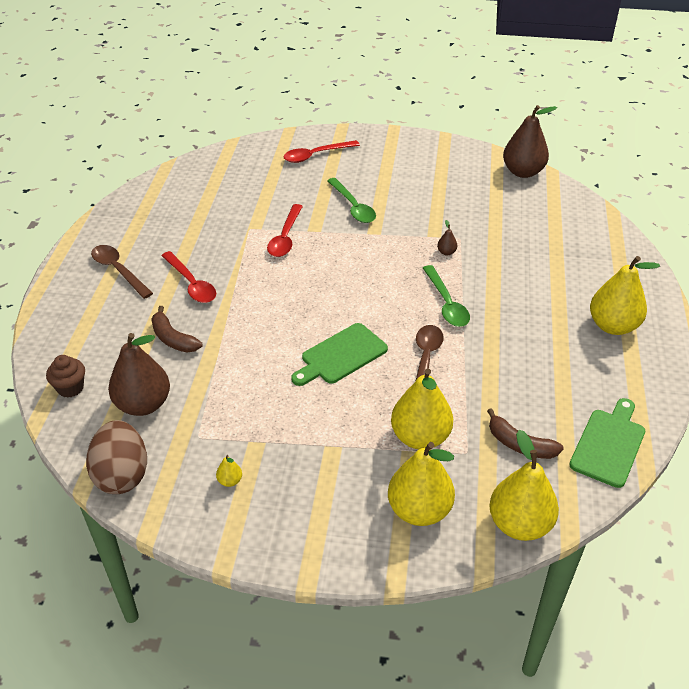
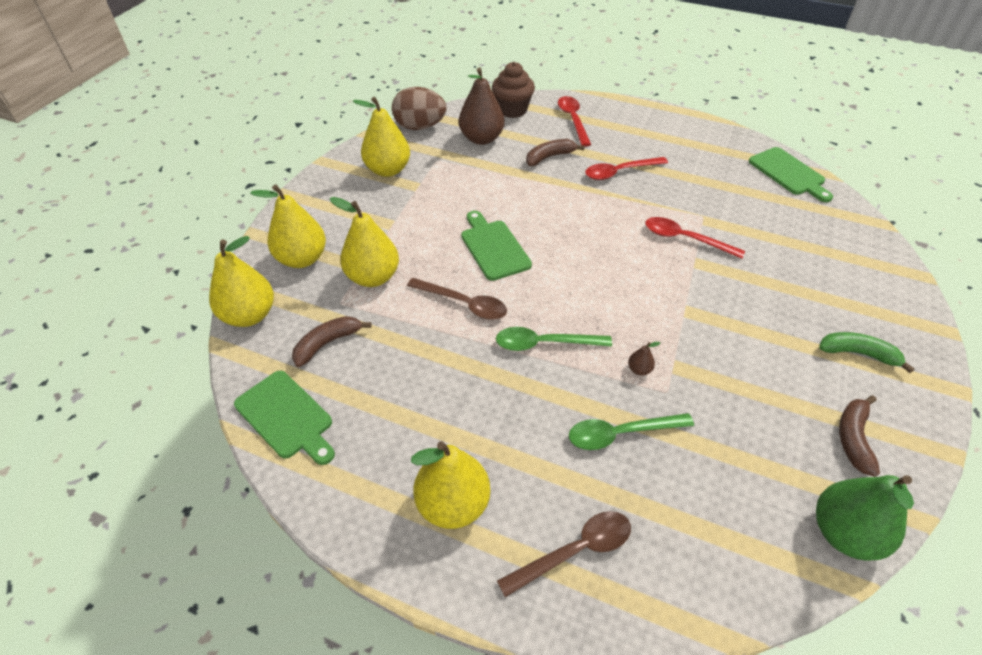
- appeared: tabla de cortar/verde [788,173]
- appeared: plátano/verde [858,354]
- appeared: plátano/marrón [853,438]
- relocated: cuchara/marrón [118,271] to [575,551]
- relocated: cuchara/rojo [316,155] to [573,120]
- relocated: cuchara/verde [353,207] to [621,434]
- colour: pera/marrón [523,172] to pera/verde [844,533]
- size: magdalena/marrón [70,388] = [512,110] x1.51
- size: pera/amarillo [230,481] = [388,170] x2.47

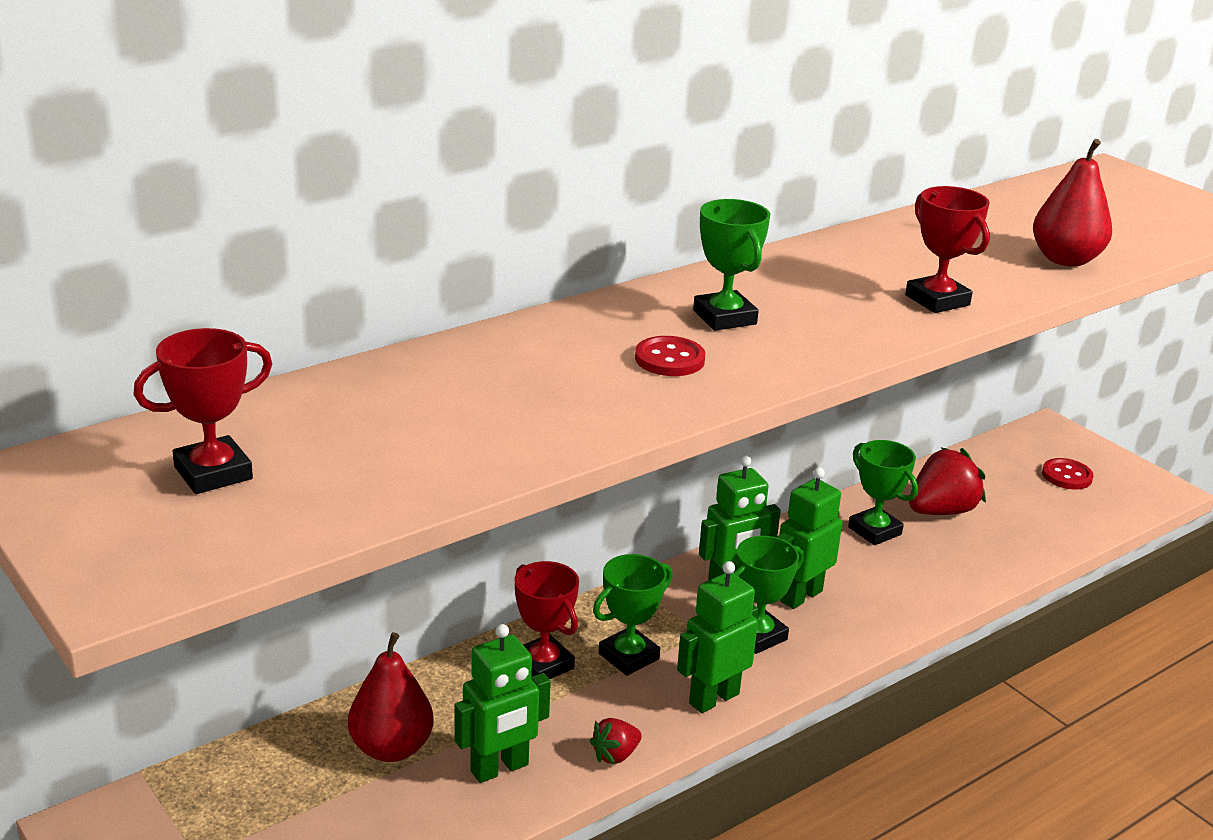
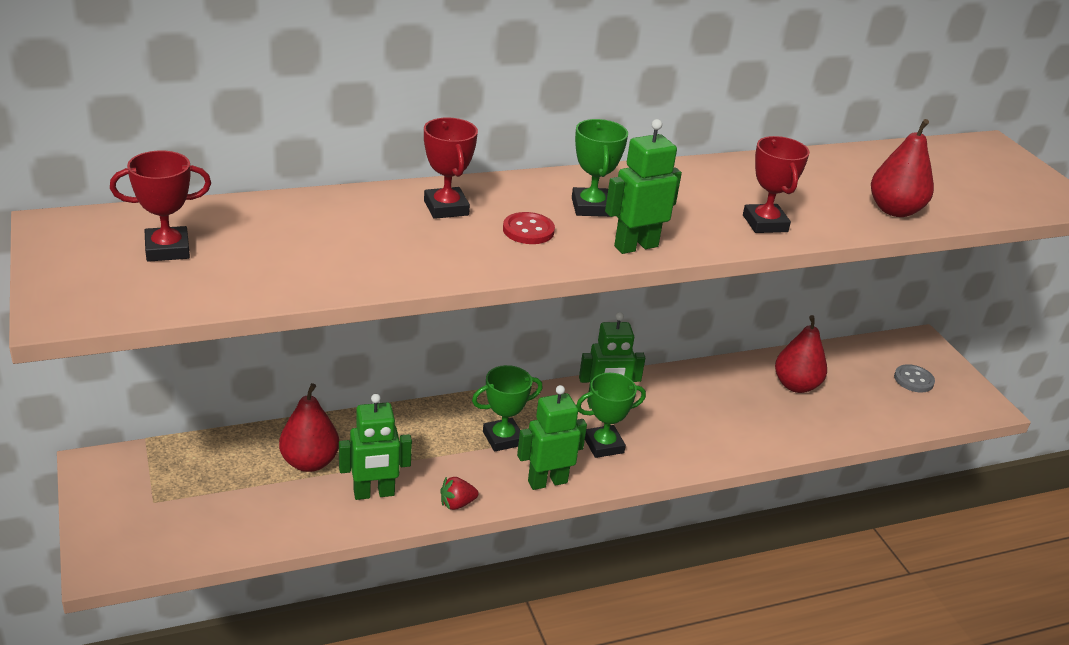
- missing: trofeo/verde [874,531]
- relocated: trofeo/rojo [543,665] to [446,208]
- relocated: robot/verde [800,596] to [635,246]
- exchanged: fresa/rojo [941,511] to pera/rojo [796,385]
- colour: botón/rojo [1066,476] to botón/gris [913,380]

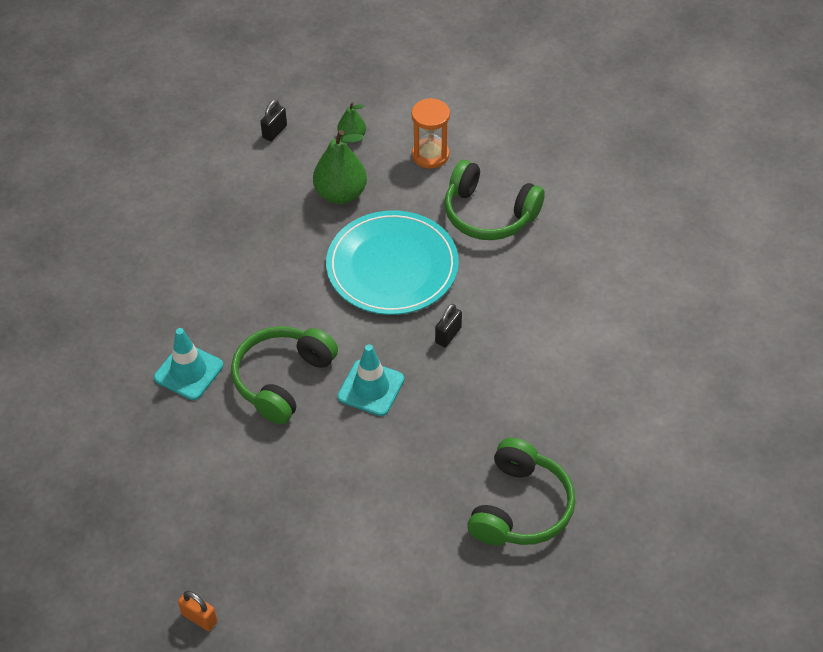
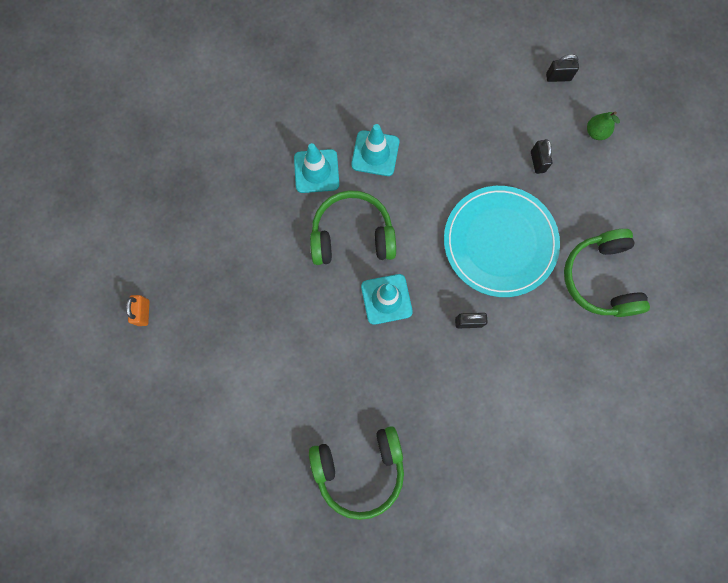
- missing: reloj de arena/naranja [430,155]
- appeared: cono de tráfico/turquesa [375,153]
- exchanged: pera/verde [341,194] to candado/negro [537,162]

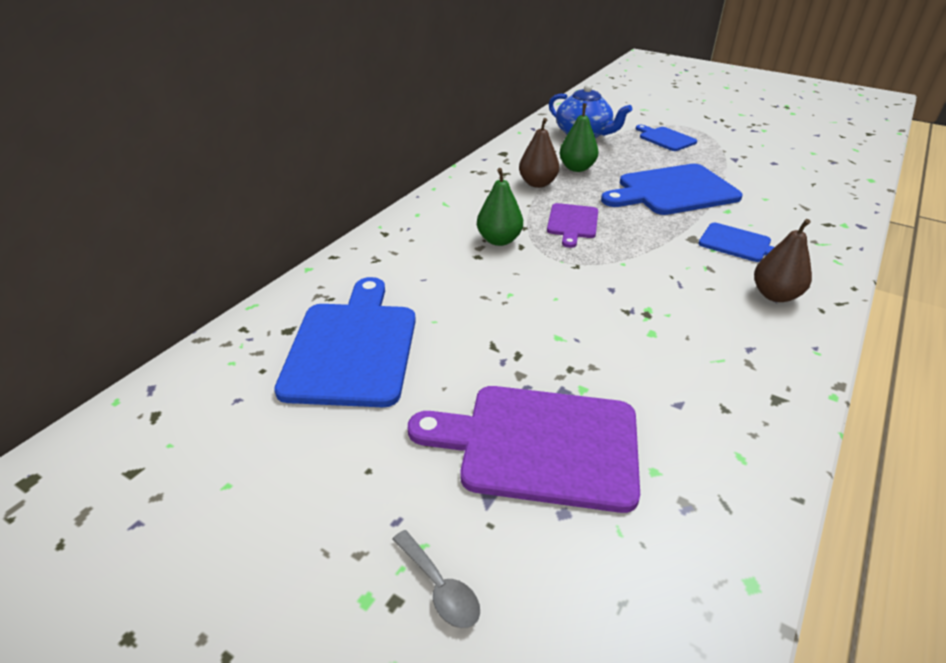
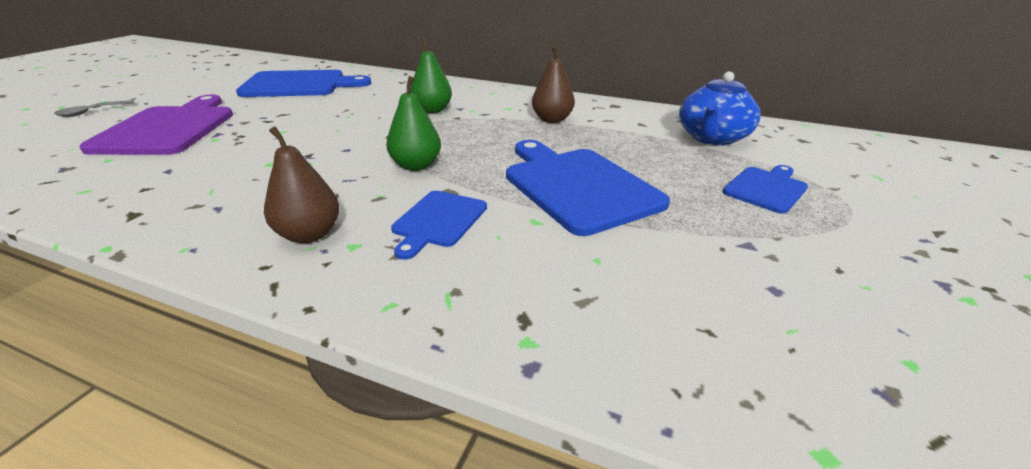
- missing: tabla de cortar/morado [572,223]
- relocated: pera/verde [577,168] to [416,166]

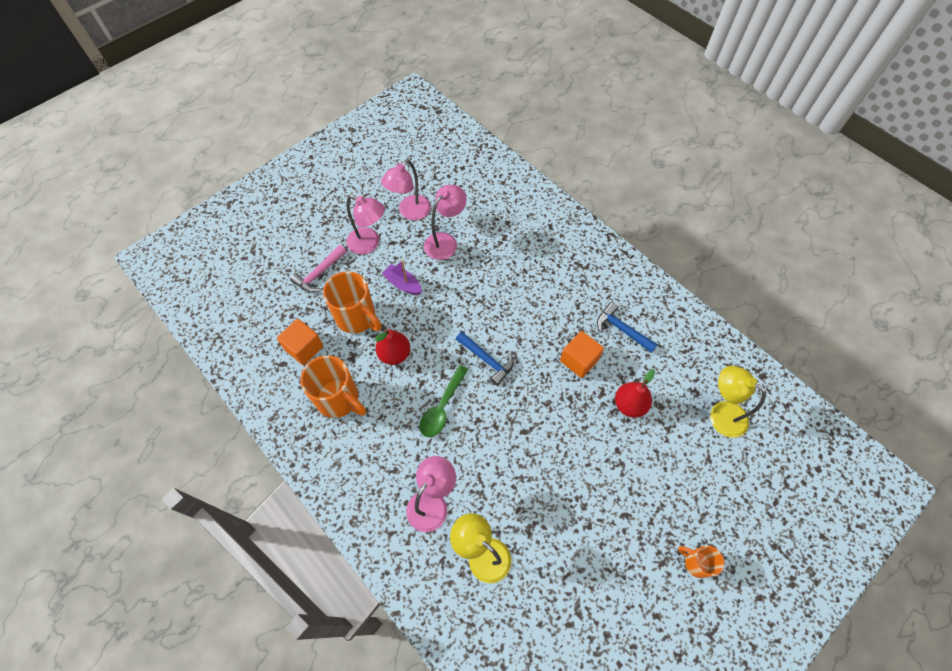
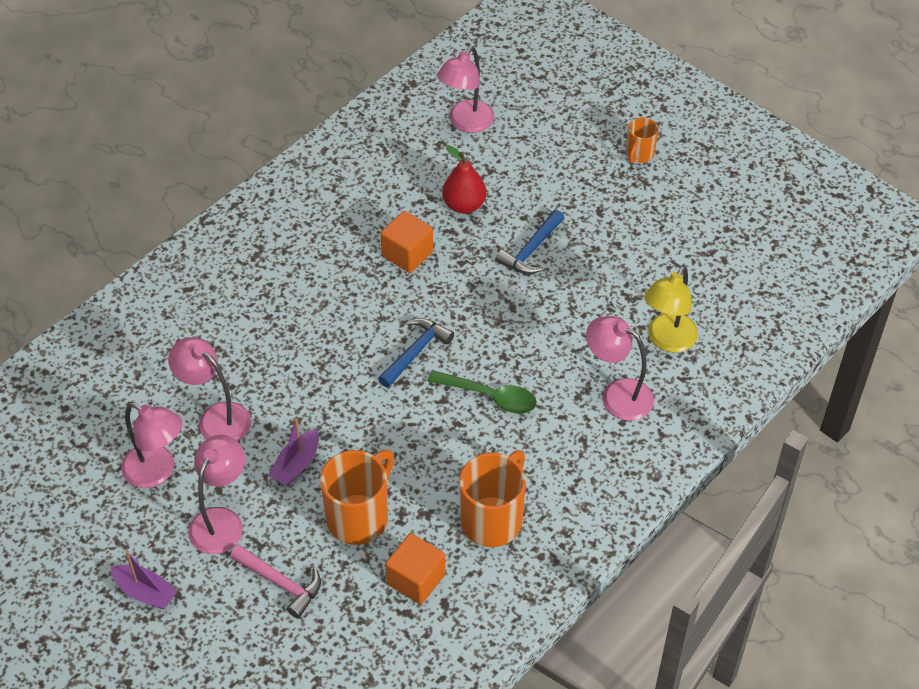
- missing: pera/rojo [394,354]
- appeared: barco/morado [145,592]
- relocated: martillo/azul [621,329] to [531,250]
- colour: lámpara/amarillo [721,414] to lámpara/rosa [466,123]

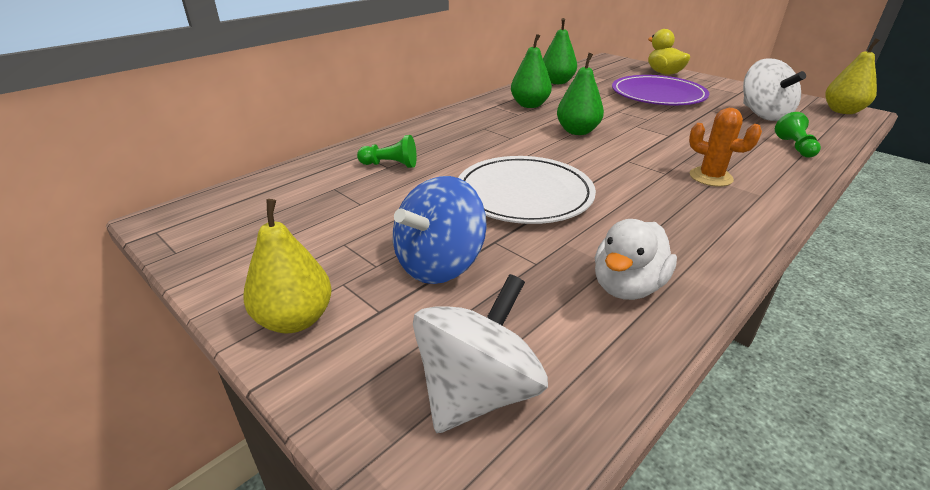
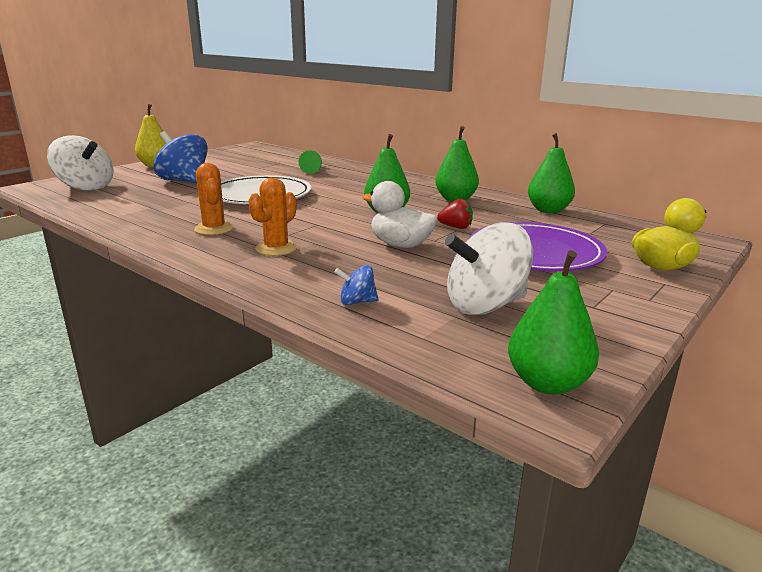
- appeared: cactus/naranja [214,229]
- appeared: fresa/rojo [456,227]
- relocated: pato/blanco [627,286] to [400,245]
- exchanged: peón/verde [795,147] to peonza/azul [357,302]
- colour: pera/amarillo [842,111] to pera/verde [547,383]

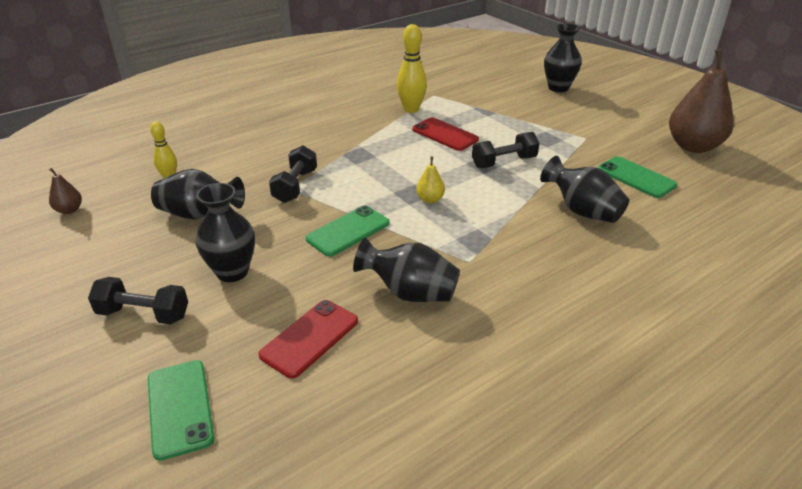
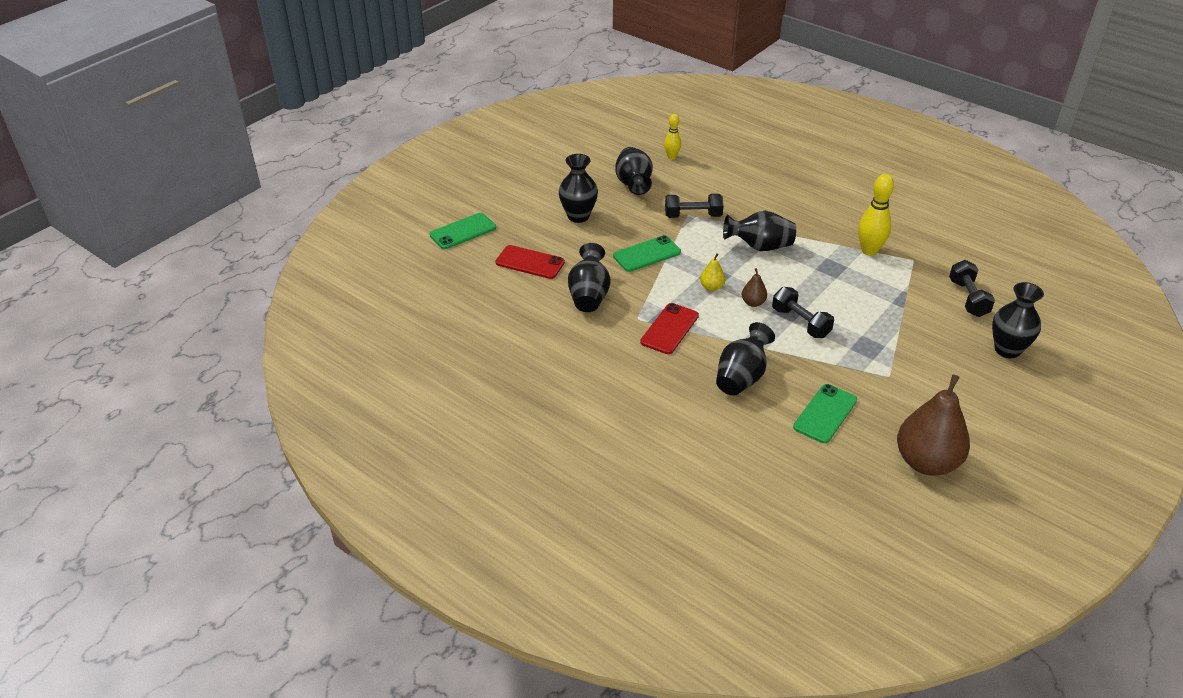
- appeared: florero/negro [760,247]
- relocated: pera/marrón [69,210] to [753,303]
- relocated: mancuerna/negro [143,314] to [968,298]
- relocated: móvil/rojo [445,134] to [669,329]
- spun: móvil/verde [348,231] = [647,254] 60 degrees counterclockwise

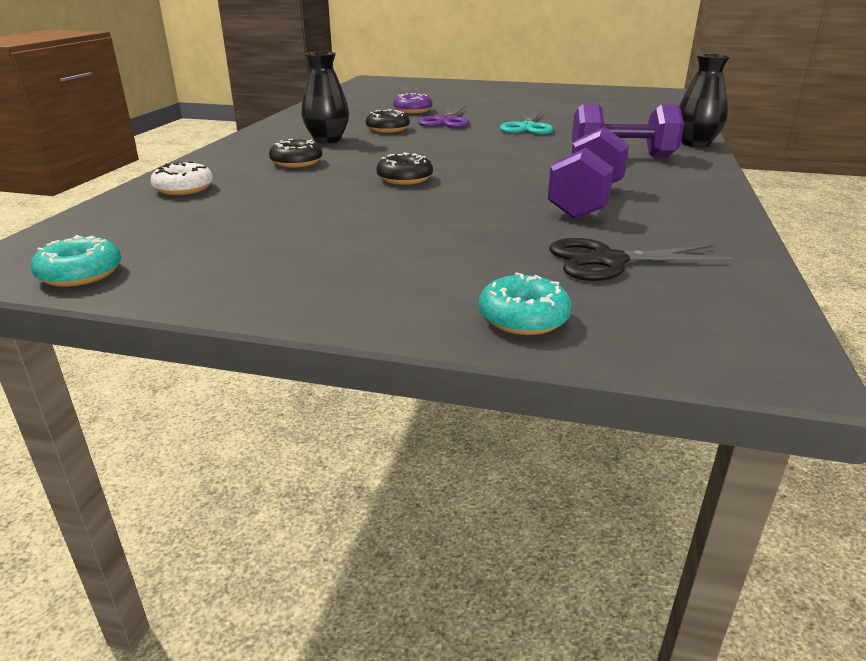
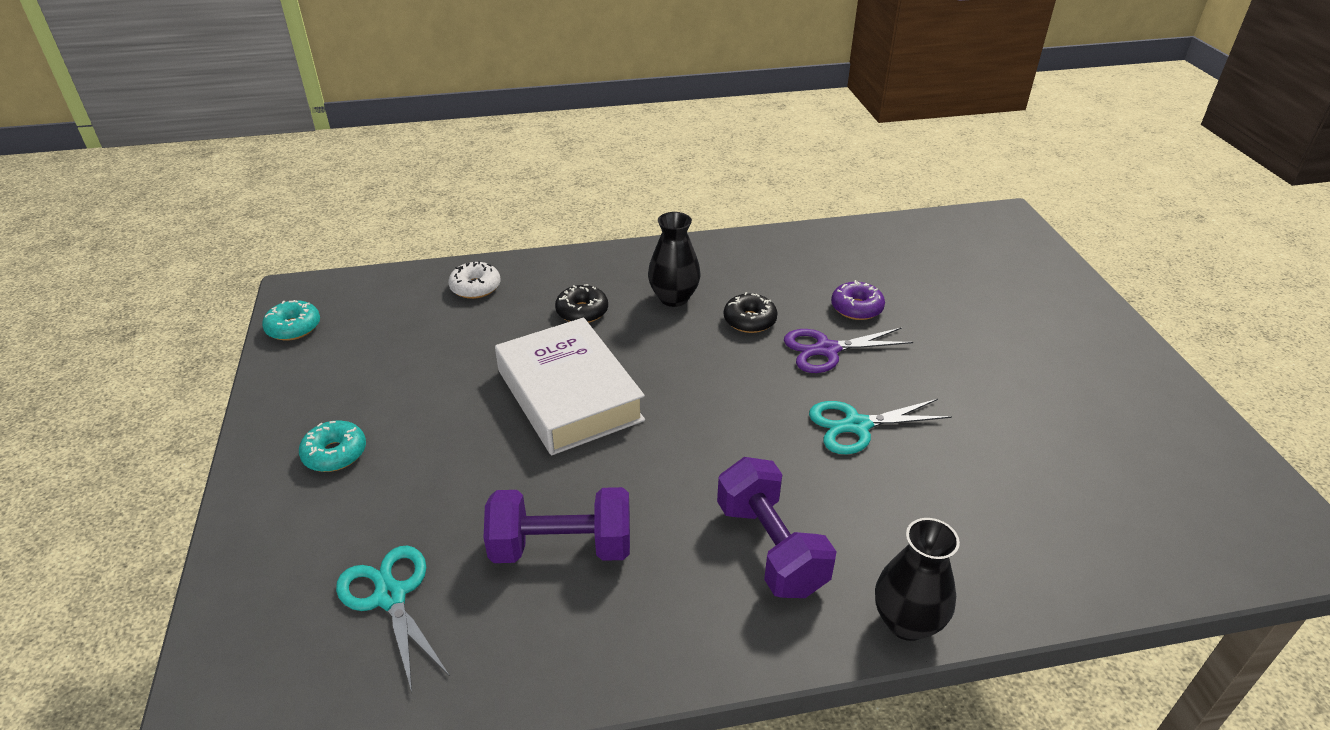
- relocated: rosquilla/turquesa [523,318] to [335,454]
- exchanged: rosquilla/negro [405,179] to libro/blanco [569,395]
- colour: tijeras/negro [608,261] to tijeras/turquesa [390,596]

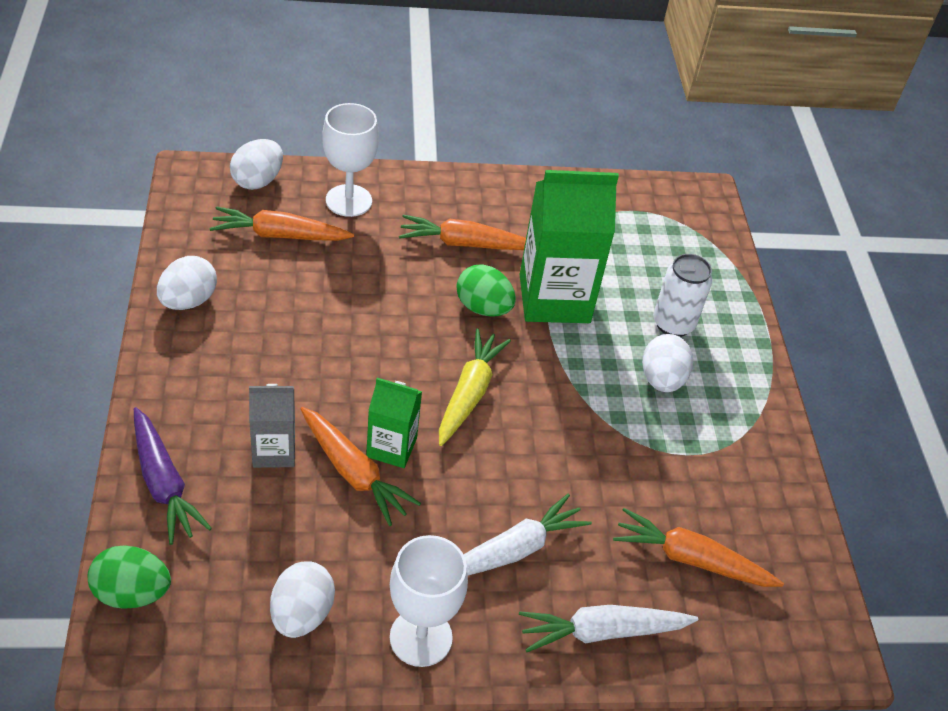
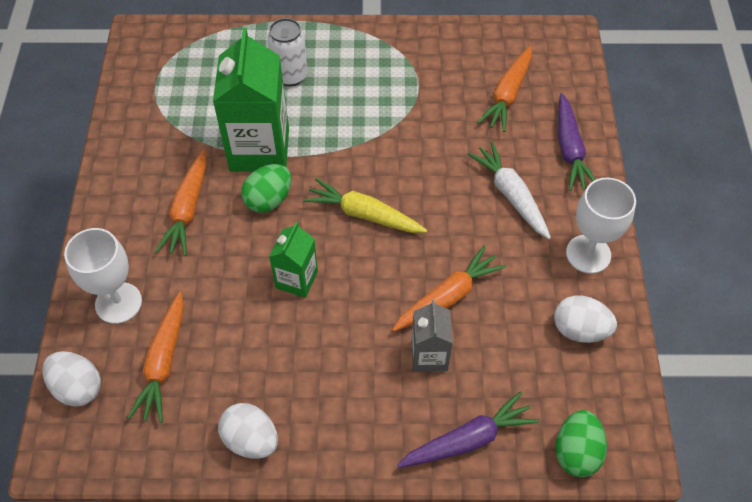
- missing: huevo/blanco [661,380]
- relocated: cartón de leche/verde [391,447] to [296,279]
- colour: zanahoria/blanco [602,632] to zanahoria/morado [570,149]

